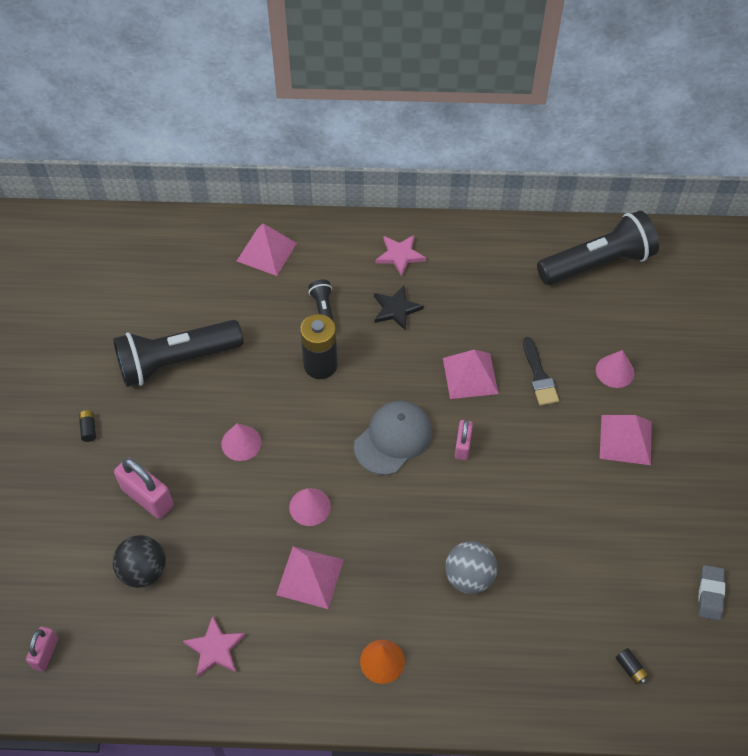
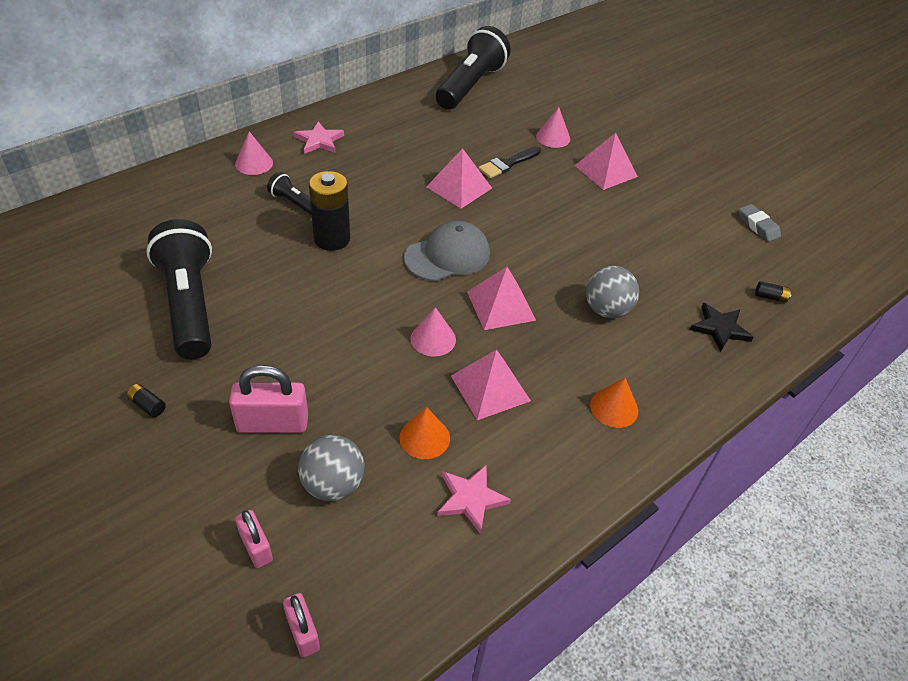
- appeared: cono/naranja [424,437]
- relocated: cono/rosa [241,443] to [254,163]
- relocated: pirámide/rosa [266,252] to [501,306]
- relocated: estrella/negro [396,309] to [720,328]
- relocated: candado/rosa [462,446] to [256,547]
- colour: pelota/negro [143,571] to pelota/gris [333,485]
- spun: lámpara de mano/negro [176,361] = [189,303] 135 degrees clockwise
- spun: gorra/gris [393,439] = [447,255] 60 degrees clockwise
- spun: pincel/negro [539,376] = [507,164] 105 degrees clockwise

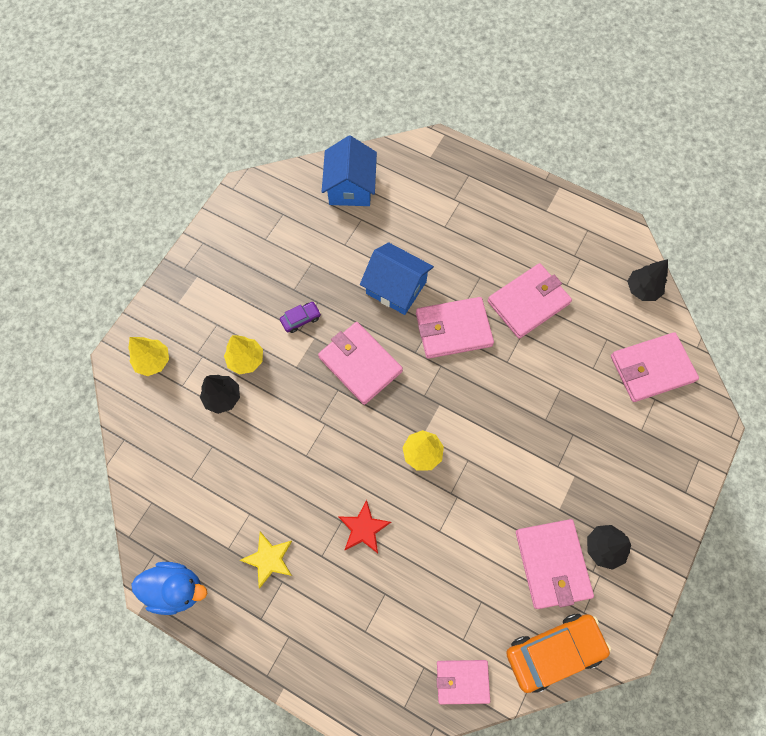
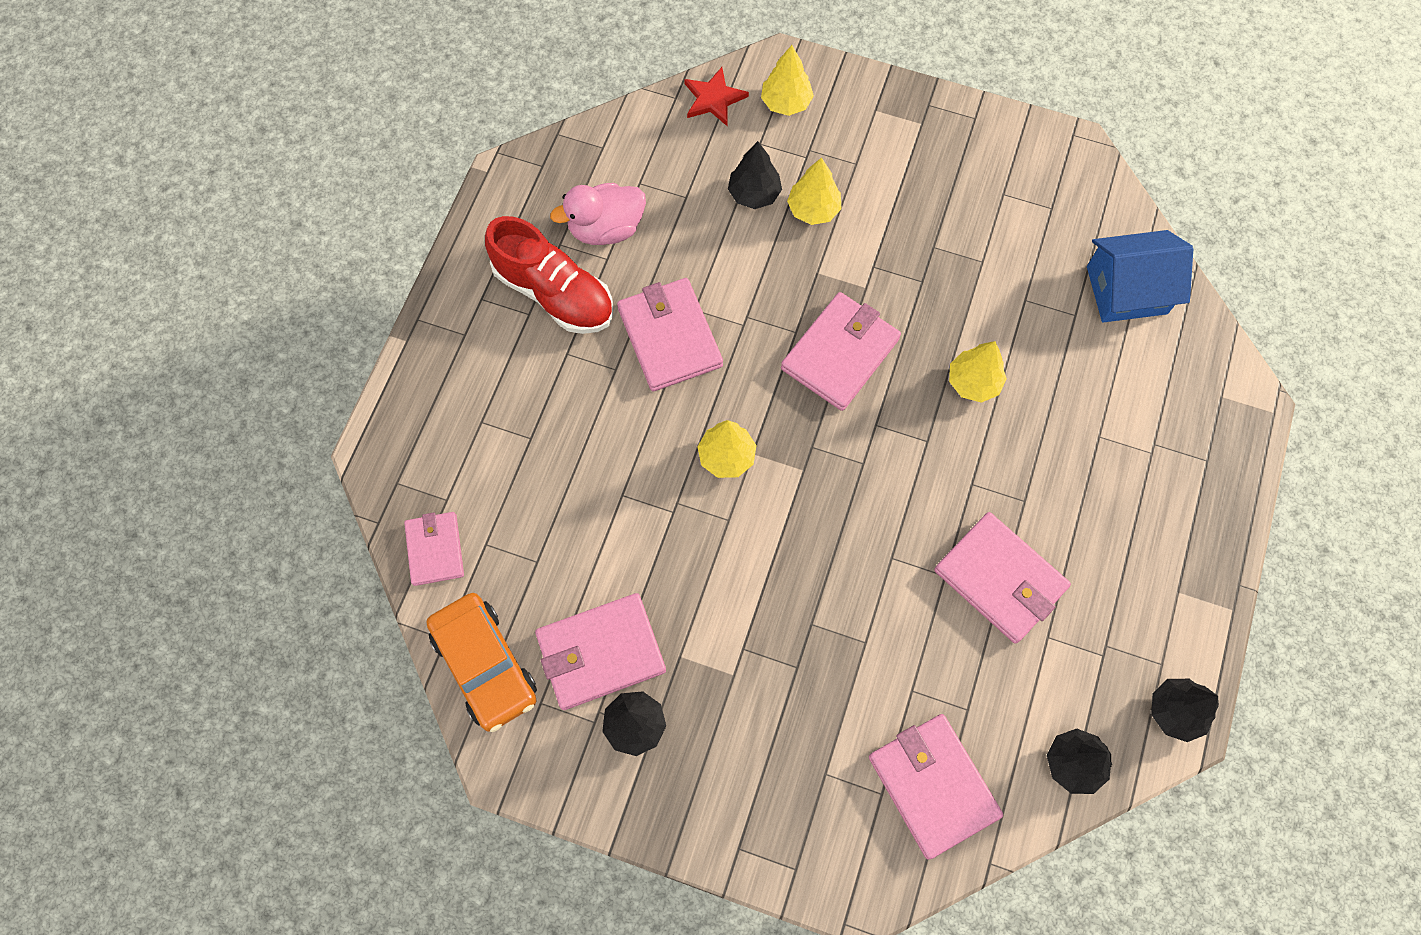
- missing: pato/azul [176,588]
- missing: coche/morado [301,319]
- appeared: pato/rosa [606,228]
- appeared: árbol/negro [1175,711]
- relocated: estrella/rojo [363,528] to [713,99]
- relocated: cartera/rosa [453,329] to [669,337]
- exchanged: estrella/amarillo [269,559] to zapato/rojo [554,293]
- exchanged: casa/azul [396,288] to árbol/amarillo [973,382]

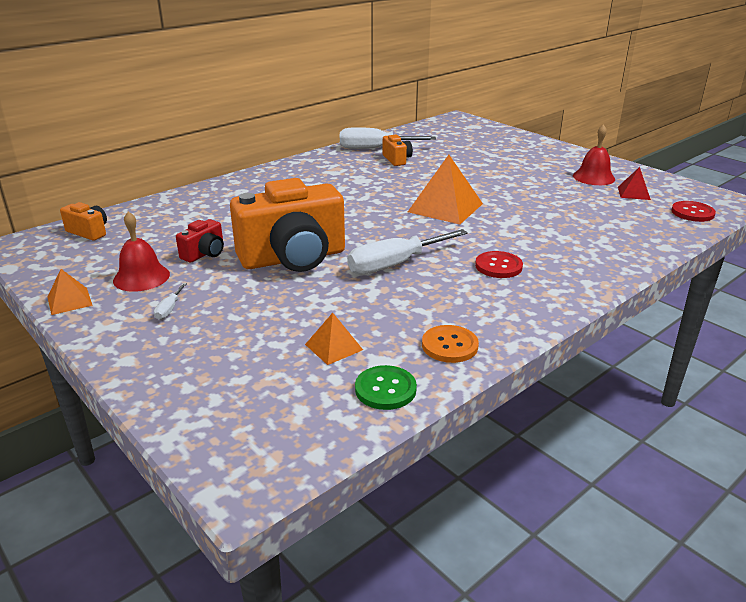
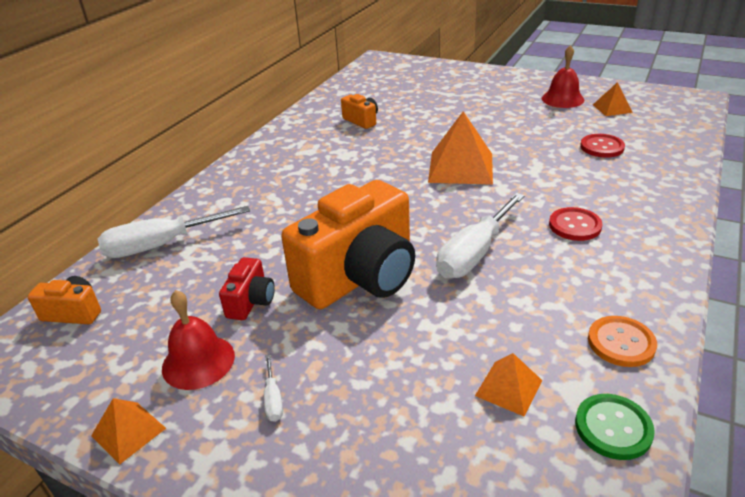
- relocated: destornillador/blanco [374,148] to [161,245]
- relocated: botón/rojo [692,213] to [602,147]
- colour: pirámide/rojo [633,193] to pirámide/naranja [612,108]

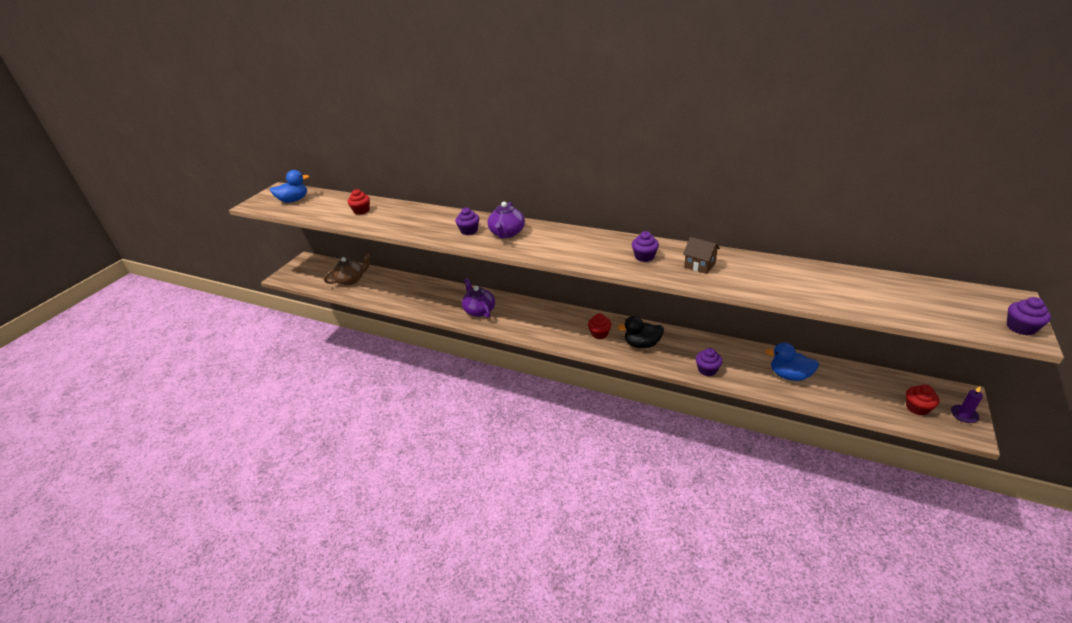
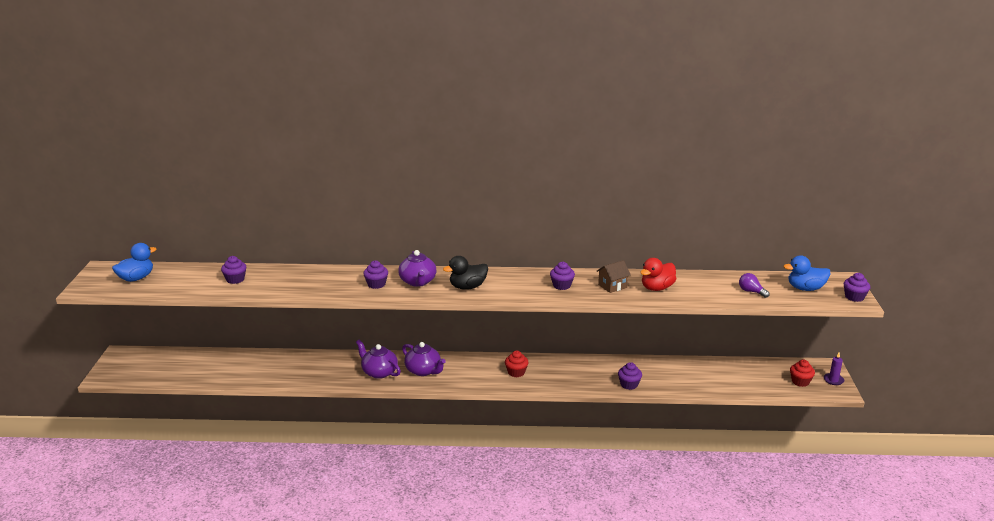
- missing: tetera/marrón [351,280]
- appeared: tetera/morado [423,371]
- appeared: pato/rojo [657,288]
- appeared: bombilla/morado [751,291]
- relocated: pato/negro [642,344] to [467,287]
- relocated: pato/azul [789,375] to [805,288]
- colour: magdalena/rojo [361,211] to magdalena/morado [235,279]
- spun: casa/marrón [699,265] = [612,286] 45 degrees counterclockwise

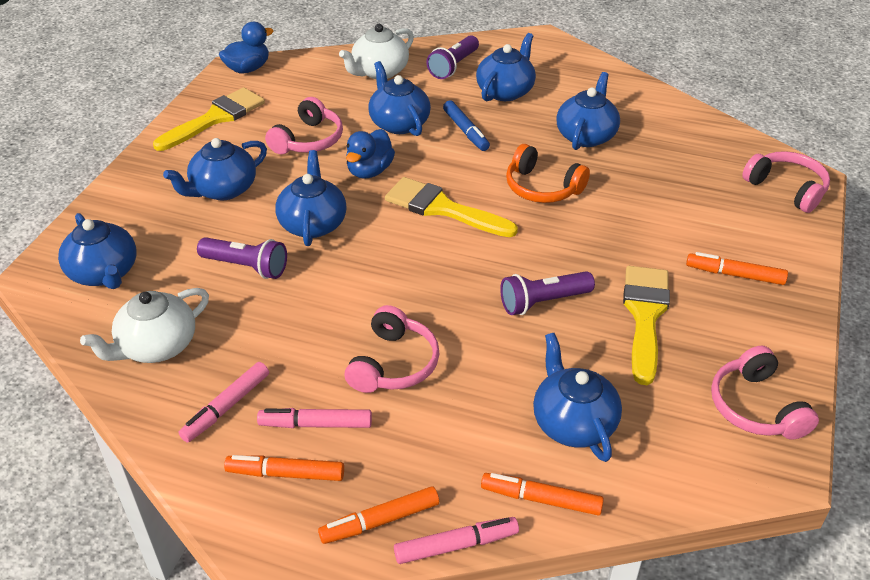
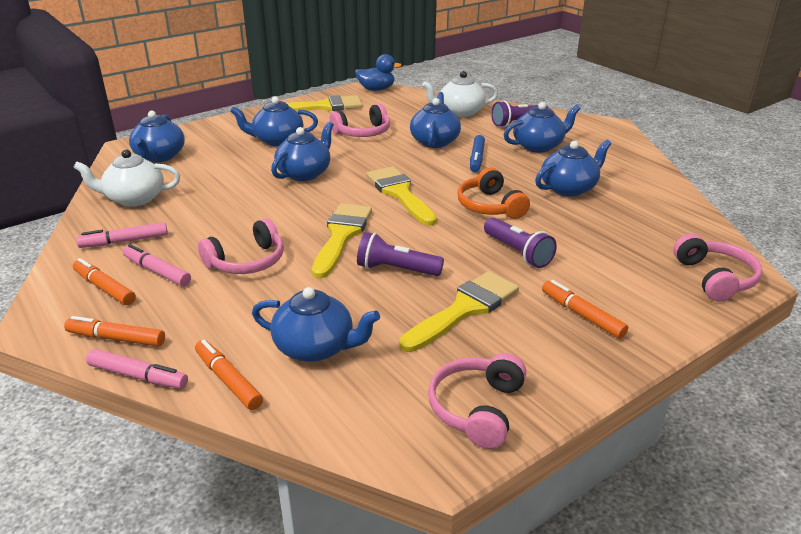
- missing: pato/azul [369,171]
- appeared: pincel/amarillo [341,235]
- relocated: lámpara de mano/morado [246,267] to [518,252]
- spun: tetera/azul [573,422] = [316,347] 90 degrees clockwise

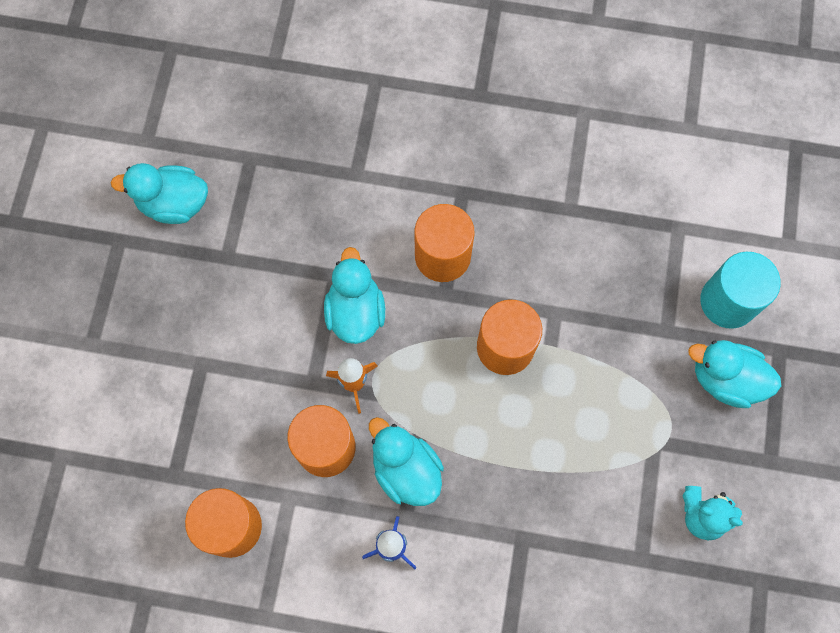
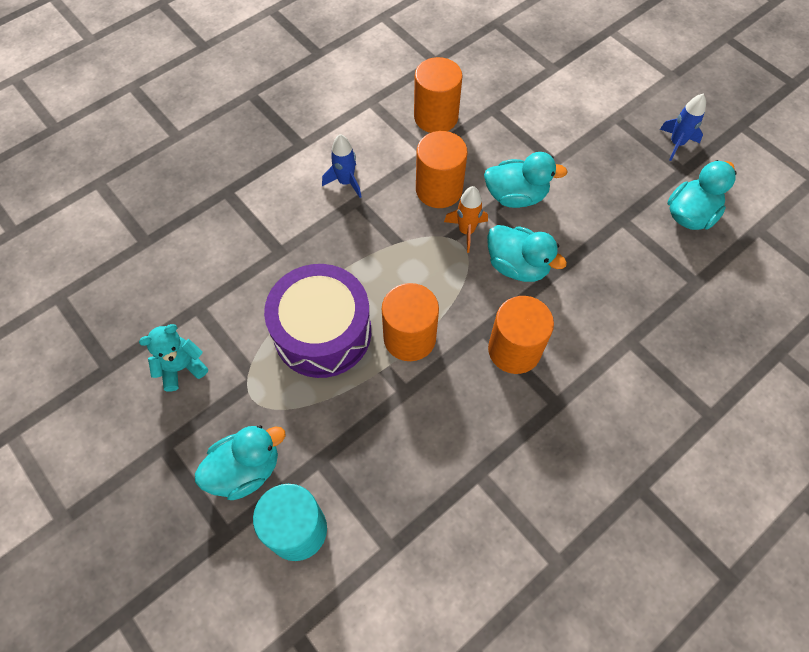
- appeared: tambor/morado [322,332]
- appeared: cohete/azul [676,143]
- relocated: pato/turquesa [406,470] to [516,196]

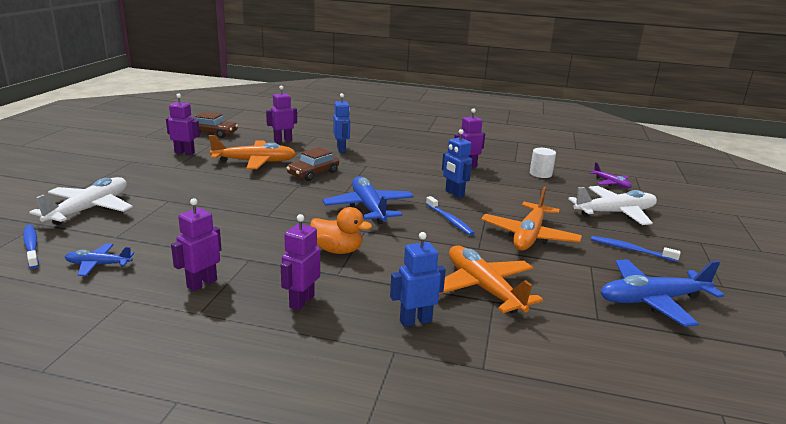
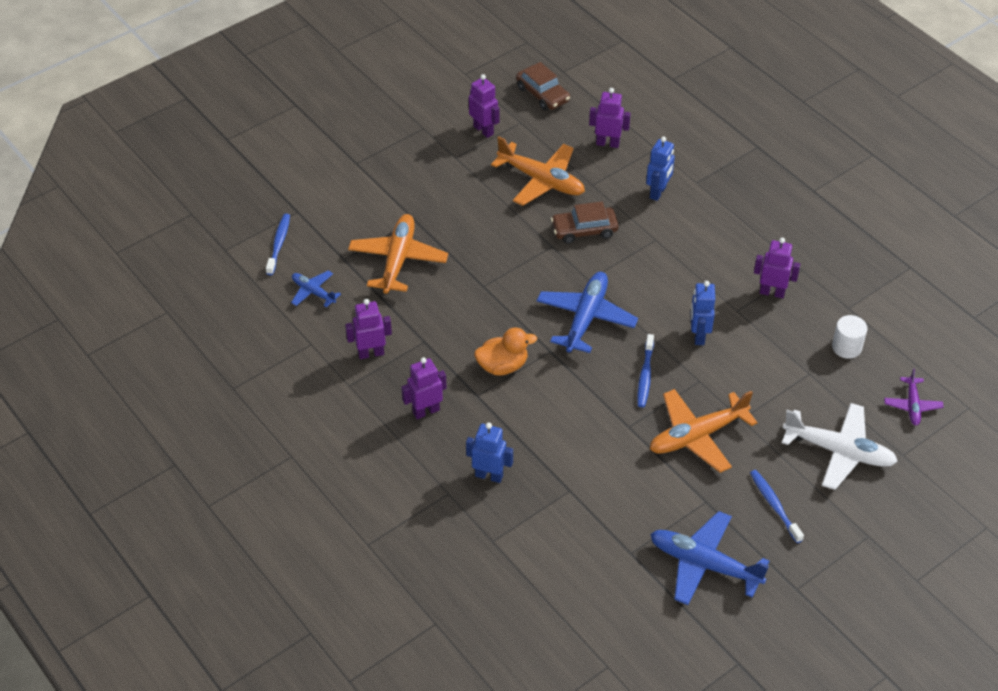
- missing: avión/blanco [90,209]
- relocated: avión/naranja [483,288] to [398,259]
- spun: pato/naranja [338,250] = [502,366] 75 degrees counterclockwise

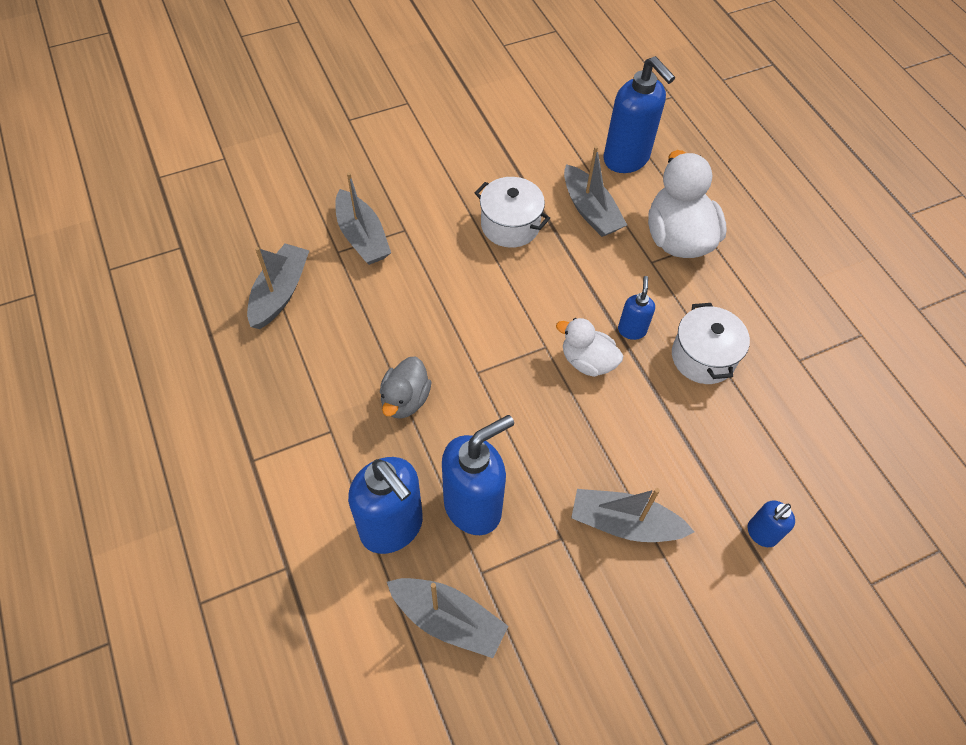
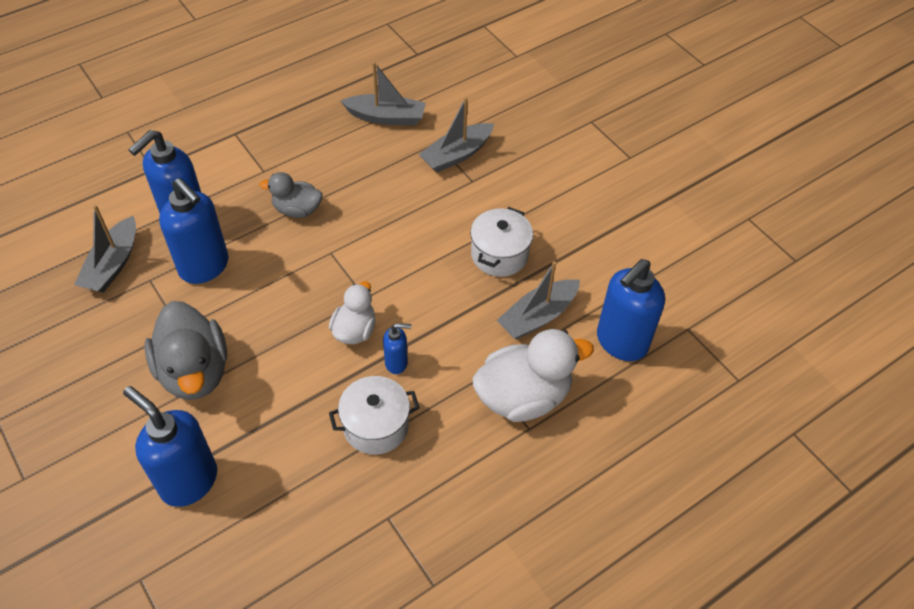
- exchanged: barco/gris [624,523] to pato/gris [194,371]
- size: dispensador de jabón/azul [761,534] = [188,481] x2.01

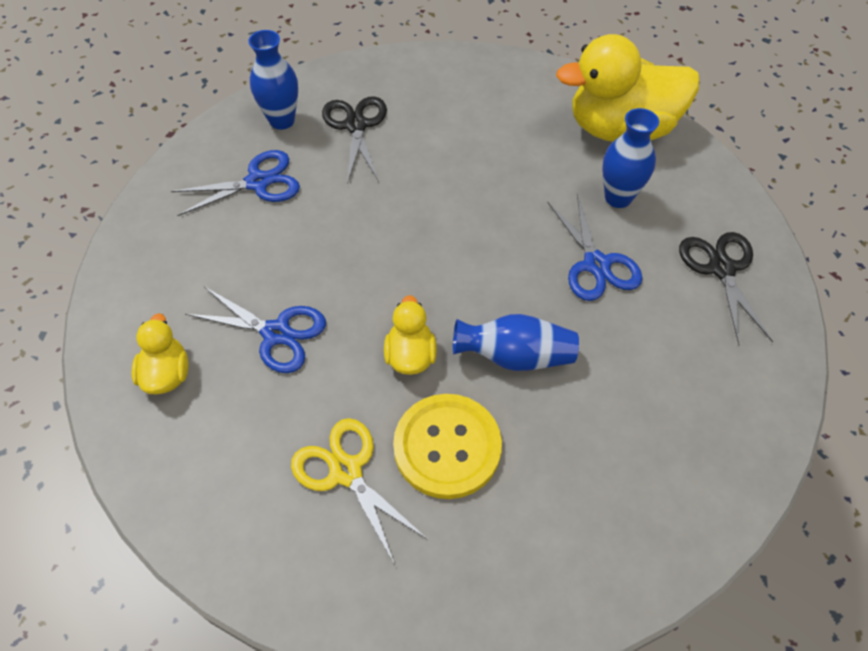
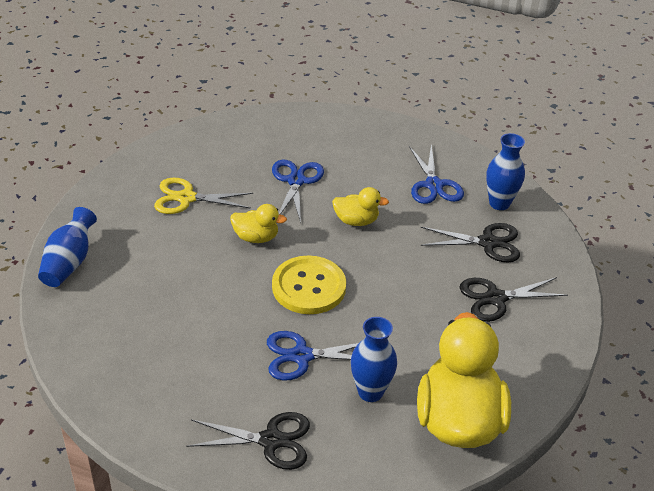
- appeared: tijeras/negro [495,298]
- relocated: pato/amarillo [167,374] to [356,221]
- relocated: botón/amarillo [447,447] to [309,287]
- relocated: florero/azul [515,356] to [69,262]
- spun: tijeras/azul [276,333] = [296,181] 150 degrees clockwise
- spun: tijeras/amarillo [346,471] = [186,198] 150 degrees counterclockwise

